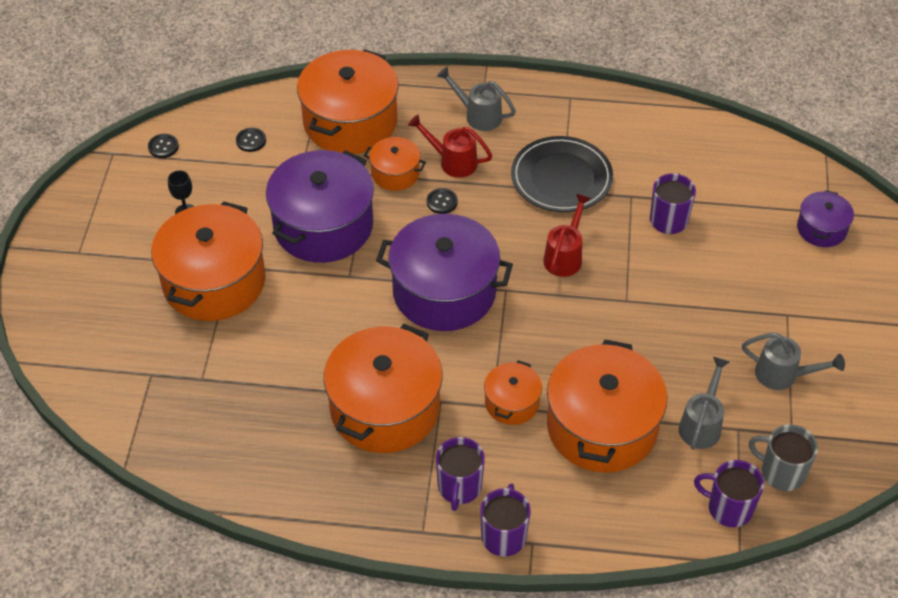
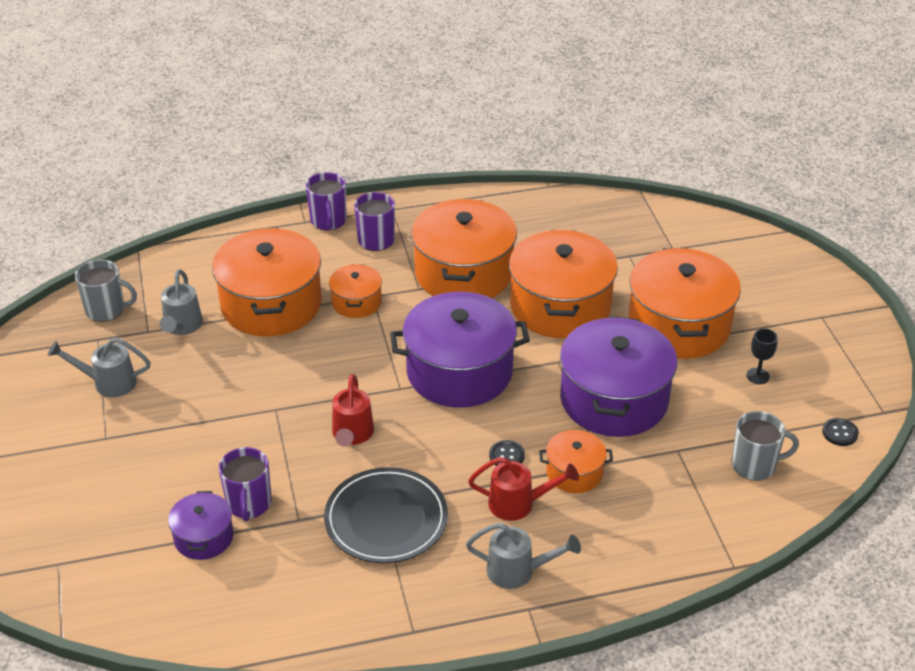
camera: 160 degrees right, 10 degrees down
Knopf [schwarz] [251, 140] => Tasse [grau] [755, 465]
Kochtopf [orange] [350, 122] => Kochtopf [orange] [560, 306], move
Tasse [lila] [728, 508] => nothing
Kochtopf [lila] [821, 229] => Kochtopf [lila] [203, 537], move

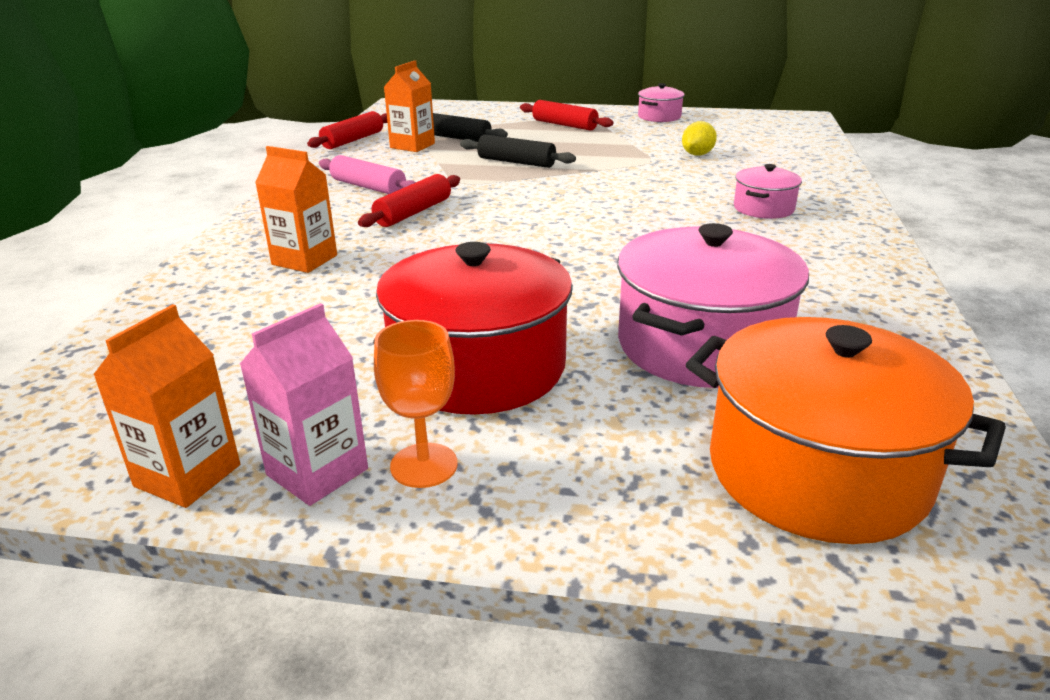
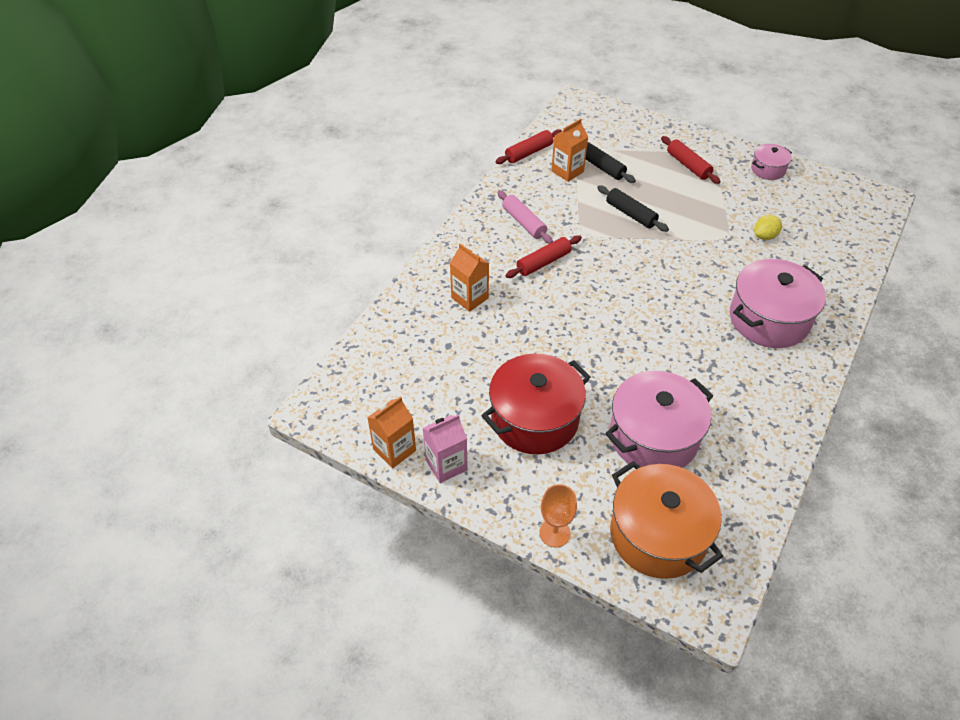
camera: 20 degrees right, 20 degrees up
Kelch [orange] [424, 465] => Kelch [orange] [554, 533], move
Kochtopf [rosa] [763, 208] => Kochtopf [rosa] [769, 319], x1.99

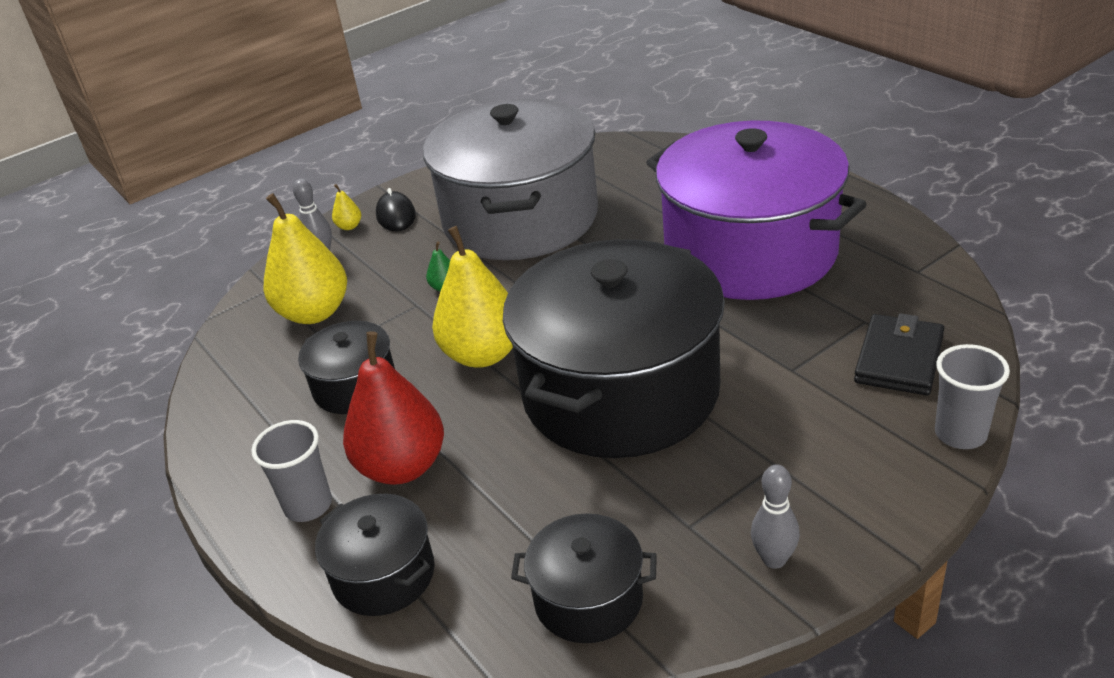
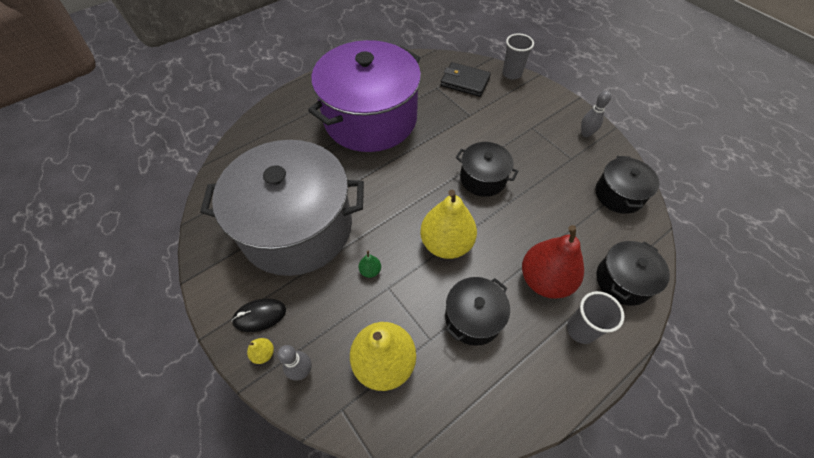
camera: 95 degrees left, 20 degrees up
Kochtopf [schwarz] [620, 391] => Kochtopf [schwarz] [483, 178], x0.45

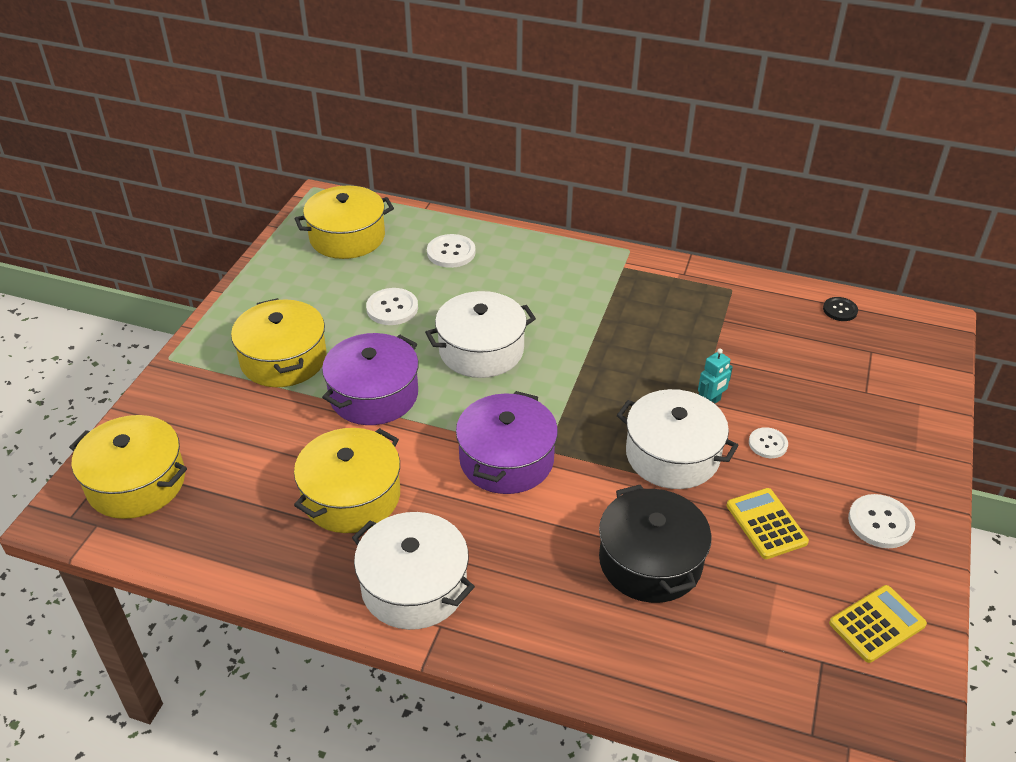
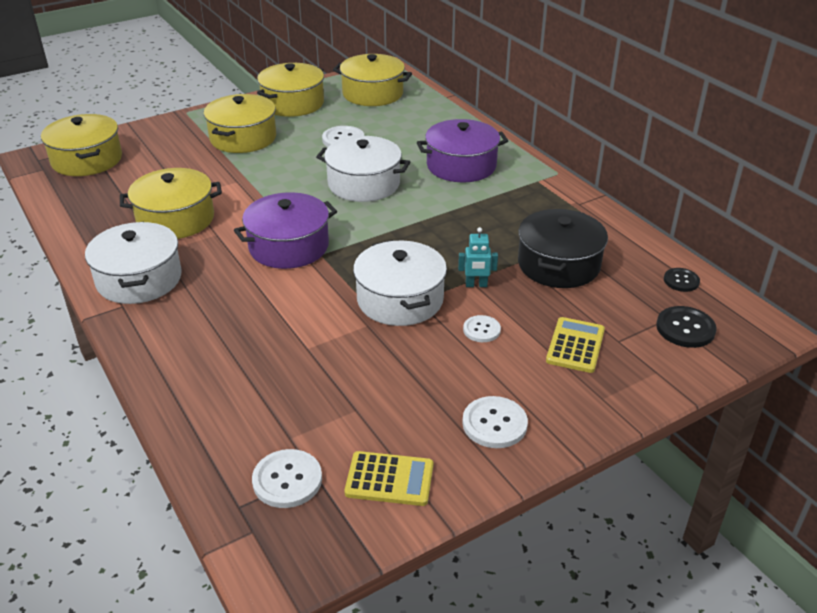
camera: 40 degrees right, 5 degrees down
Kochtopf [lila] [373, 395] => Kochtopf [lila] [461, 165], move
Knopf [weiß] [451, 252] => Knopf [weiß] [287, 480], move
Kochtopf [schwarz] [650, 561] => Kochtopf [schwarz] [558, 264], move
Taschenrechner [gelb] [766, 524] => Taschenrechner [gelb] [575, 345], move
nothing => Kochtopf [gelb] [293, 103]
nothing => Knopf [schwarz] [685, 328]

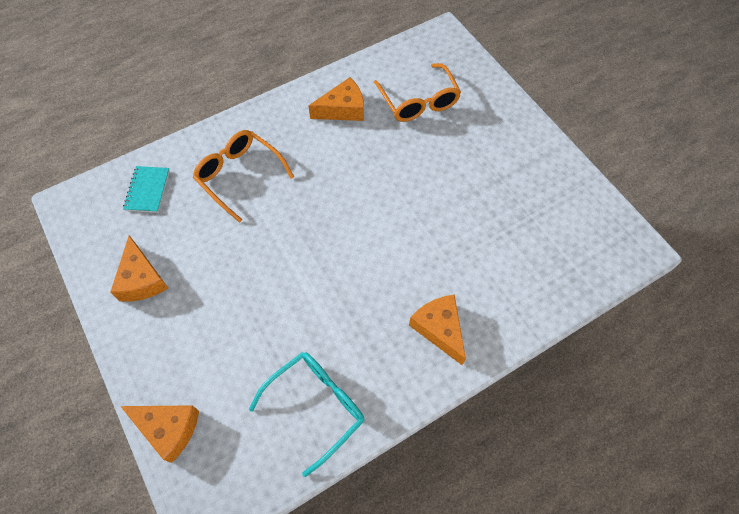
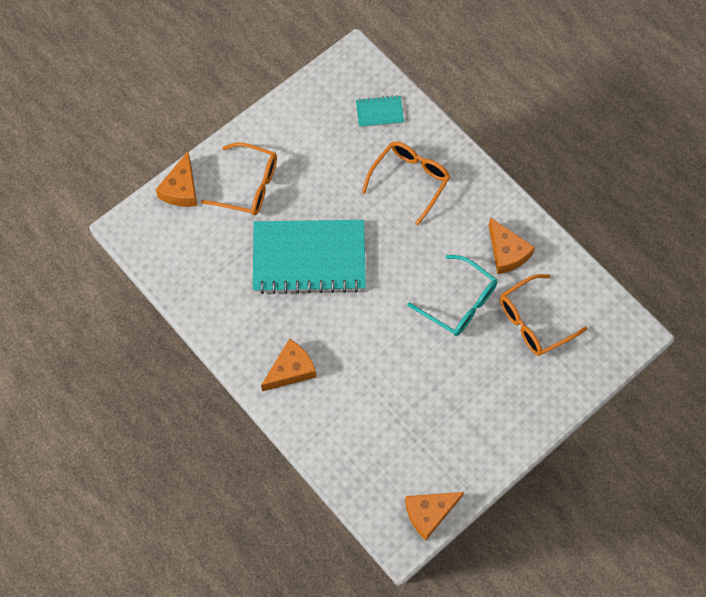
camera: 80 degrees right, 5 degrees up
Käse [orange] [142, 279] => Käse [orange] [429, 513], move
Brille [türkis] [316, 406] => Brille [türkis] [459, 303], move
nothing => Brille [orange] [249, 186]
nothing => Notizbuch [türkis] [309, 258]

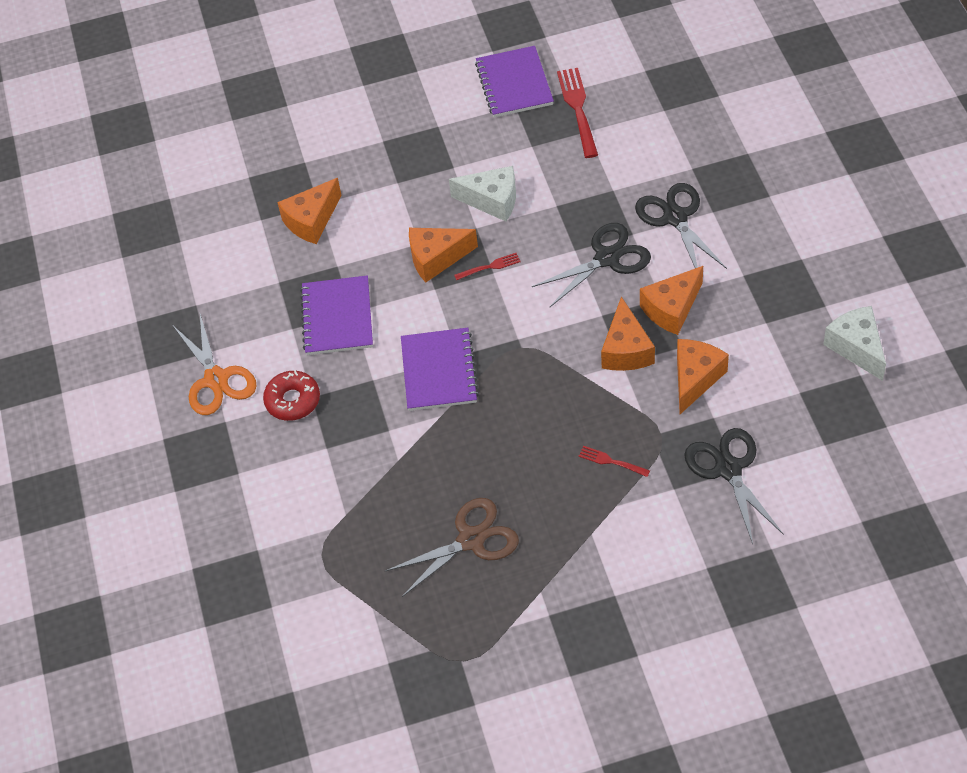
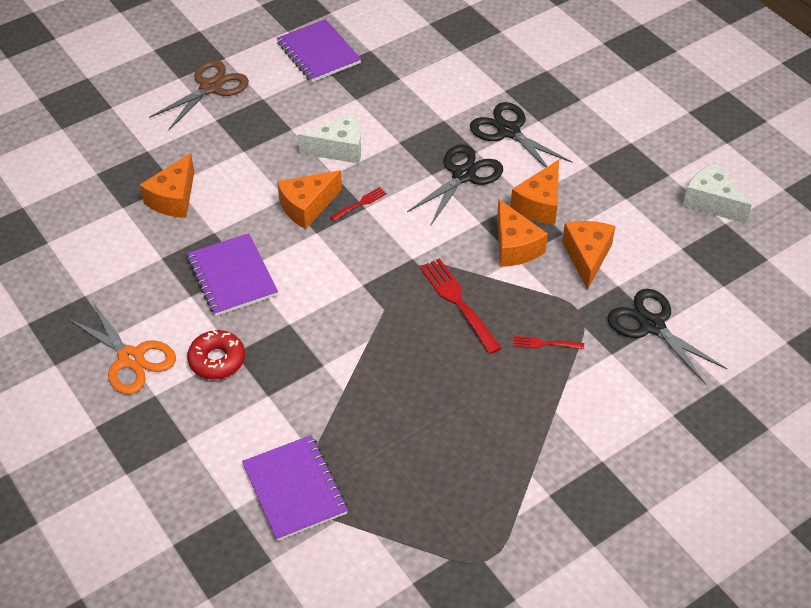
camera: 25 degrees left, 5 degrees down
Schere [braun] [471, 540] => Schere [braun] [211, 87], move
Notizbuch [lila] [439, 371] => Notizbuch [lila] [295, 489], move
Gabel [rot] [578, 109] => Gabel [rot] [459, 303], move

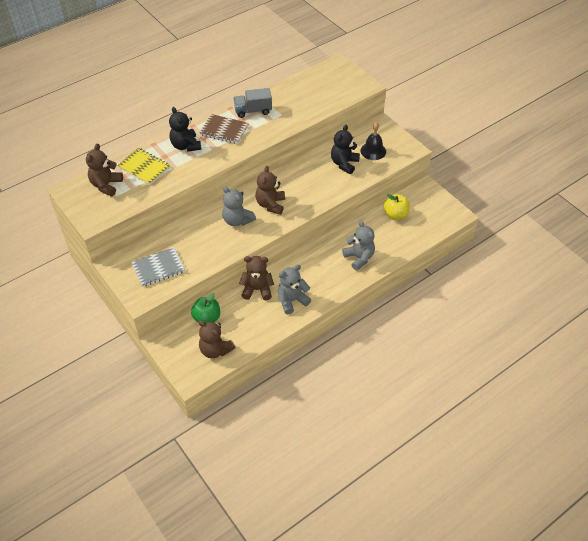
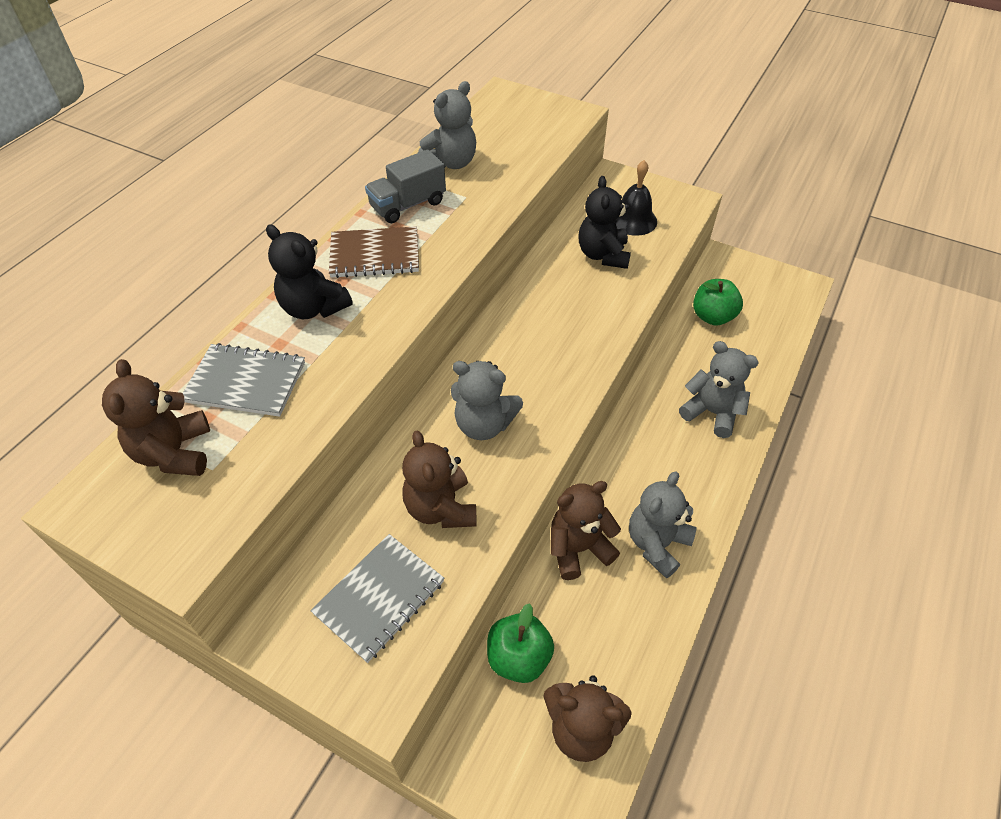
camera: 25 degrees left, 0 degrees up
Notizbuch [gelb] [144, 167] => Notizbuch [grau] [246, 382]
Teddybär [braun] [270, 205] => Teddybär [braun] [441, 508], move
Apfel [gelb] [395, 214] => Apfel [grün] [712, 317]
nothing => Teddybär [grau] [451, 163]

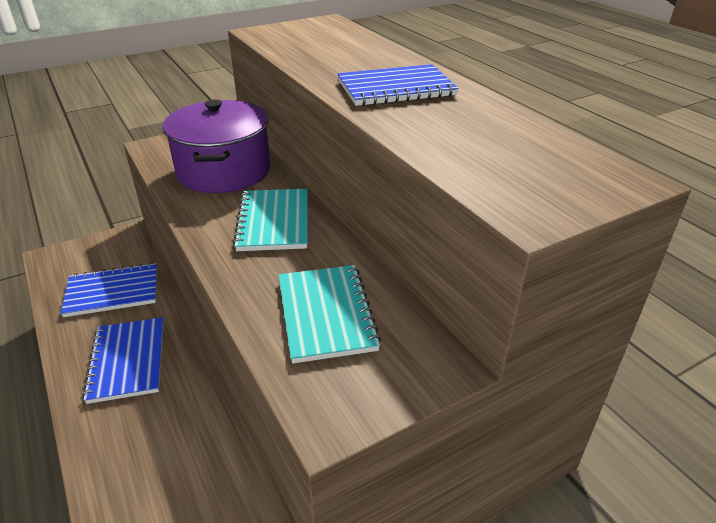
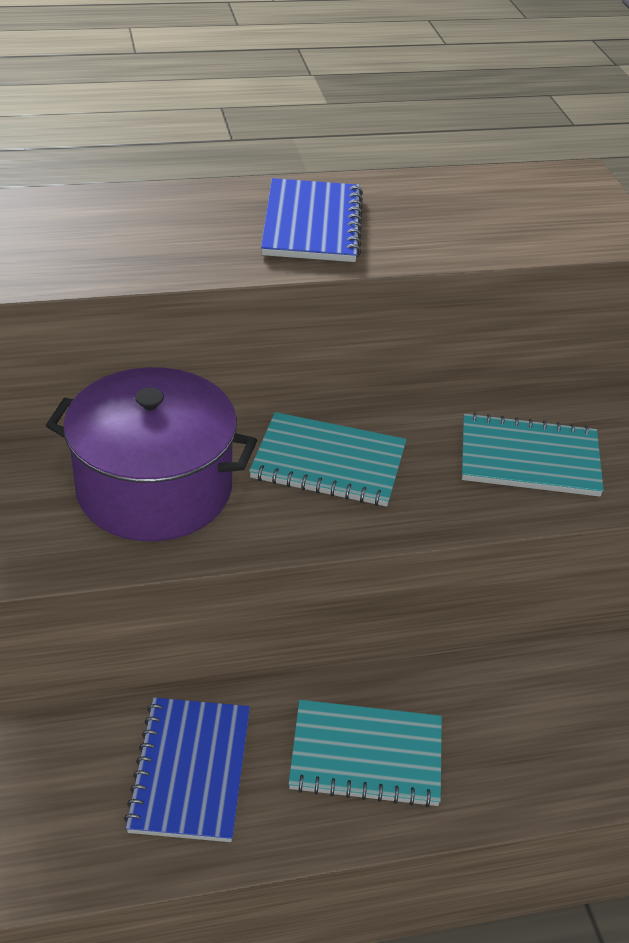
camera: 75 degrees left, 5 degrees up
Notizbuch [blau] [128, 361] => Notizbuch [türkis] [366, 755]

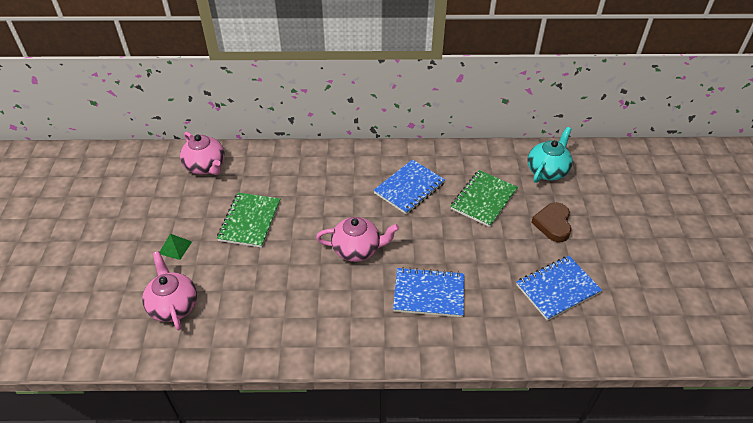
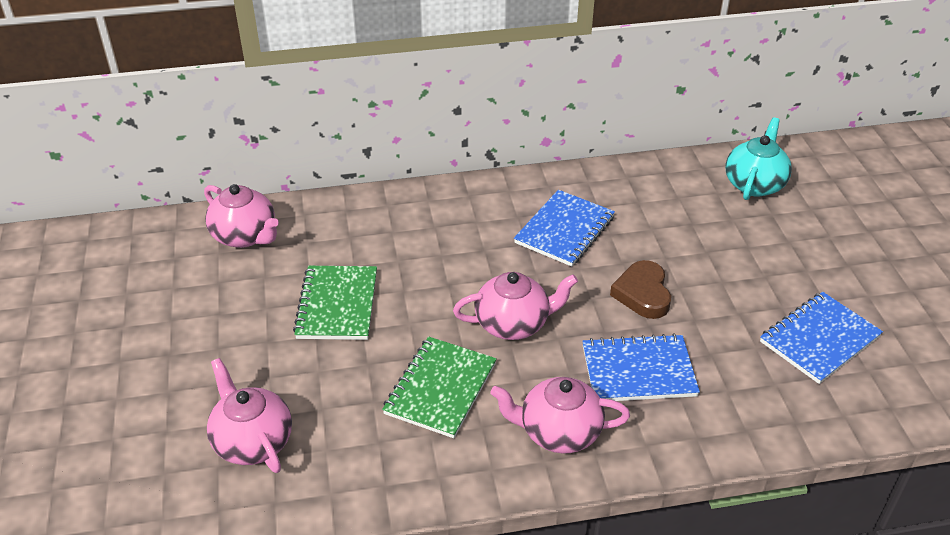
camera: 10 degrees left, 5 degrees down
Pyramide [grün] [175, 247] => nothing
Notizbuch [grün] [483, 199] => Notizbuch [grün] [440, 389], move
Herz [braun] [553, 224] => Herz [braun] [642, 294], move
nothing => Teekanne [rosa] [558, 432]

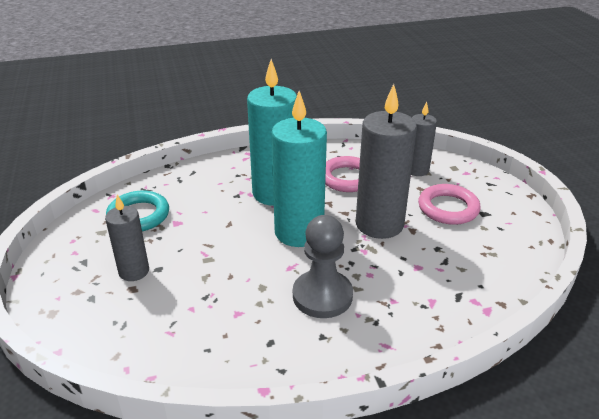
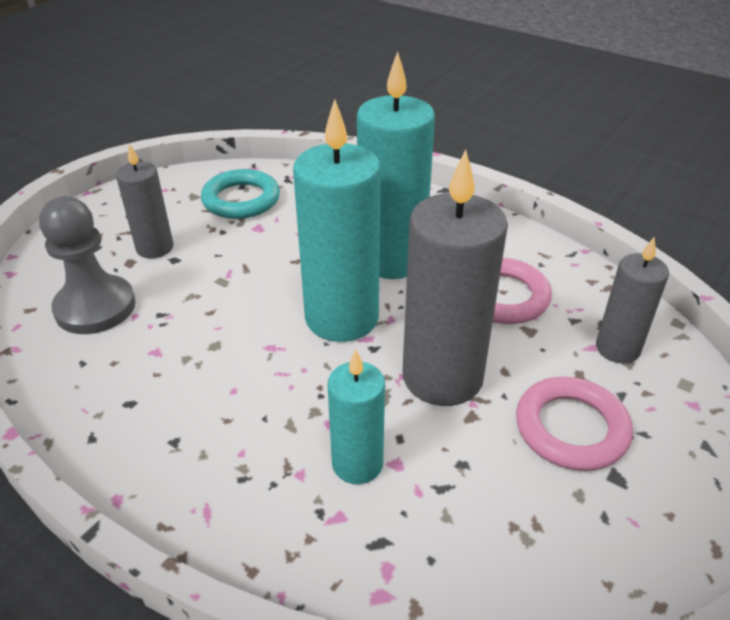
camera: 50 degrees right, 5 degrees up
Bauer [grau] [322, 296] => Bauer [grau] [95, 307], move
nothing => Kerze [türkis] [357, 464]

